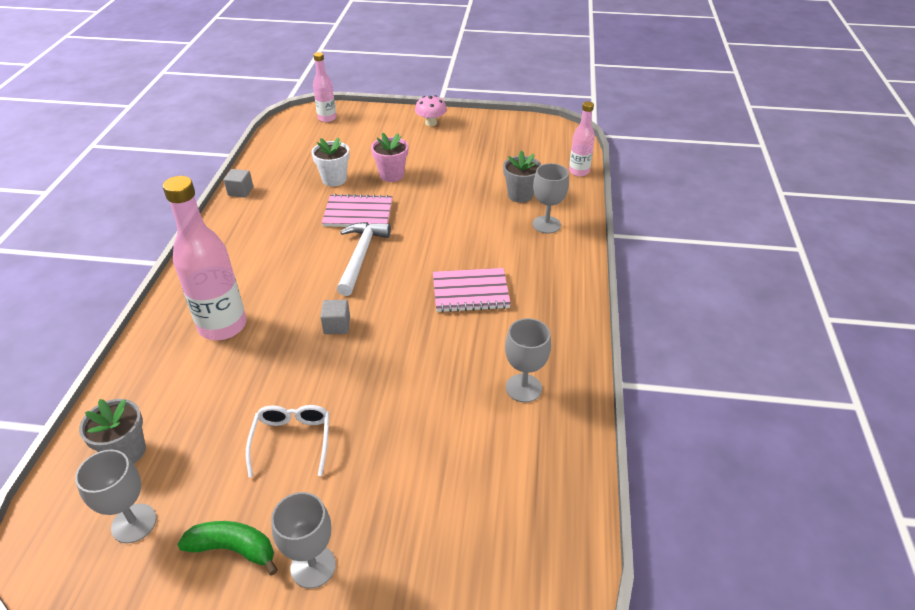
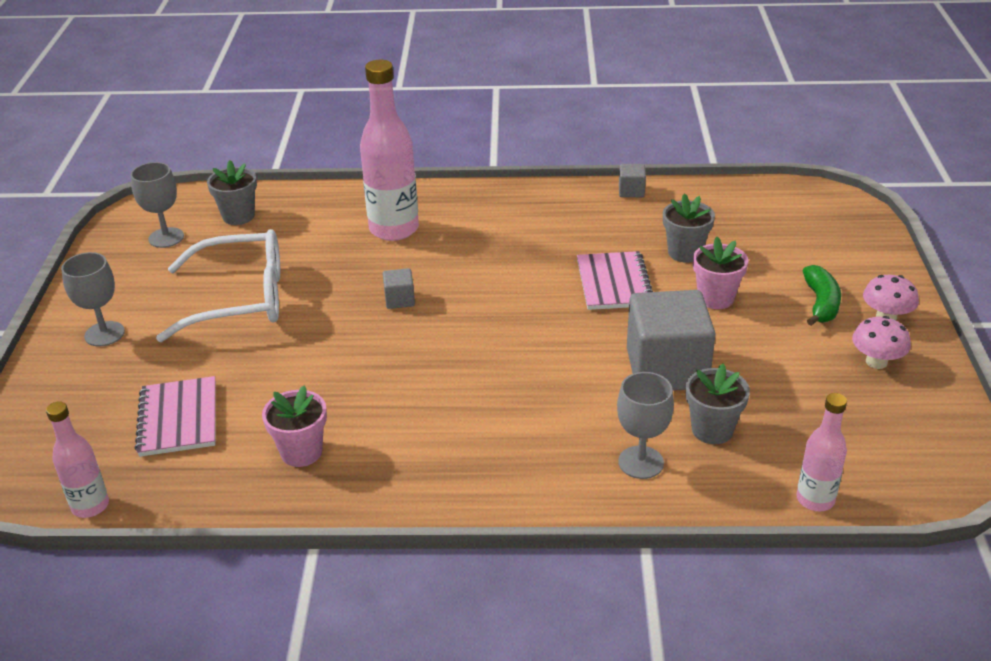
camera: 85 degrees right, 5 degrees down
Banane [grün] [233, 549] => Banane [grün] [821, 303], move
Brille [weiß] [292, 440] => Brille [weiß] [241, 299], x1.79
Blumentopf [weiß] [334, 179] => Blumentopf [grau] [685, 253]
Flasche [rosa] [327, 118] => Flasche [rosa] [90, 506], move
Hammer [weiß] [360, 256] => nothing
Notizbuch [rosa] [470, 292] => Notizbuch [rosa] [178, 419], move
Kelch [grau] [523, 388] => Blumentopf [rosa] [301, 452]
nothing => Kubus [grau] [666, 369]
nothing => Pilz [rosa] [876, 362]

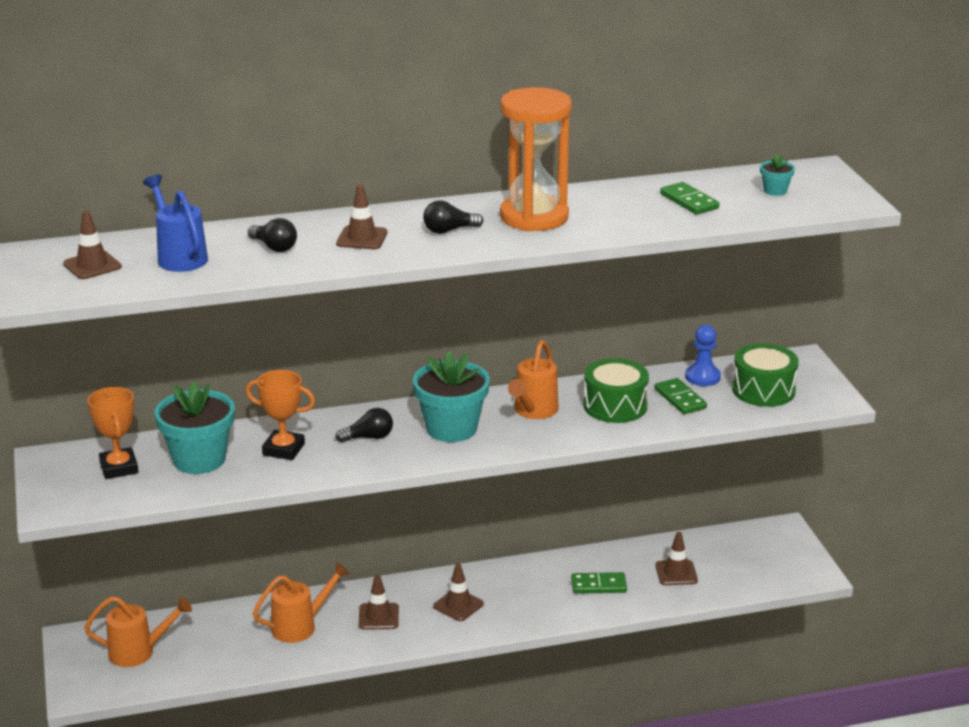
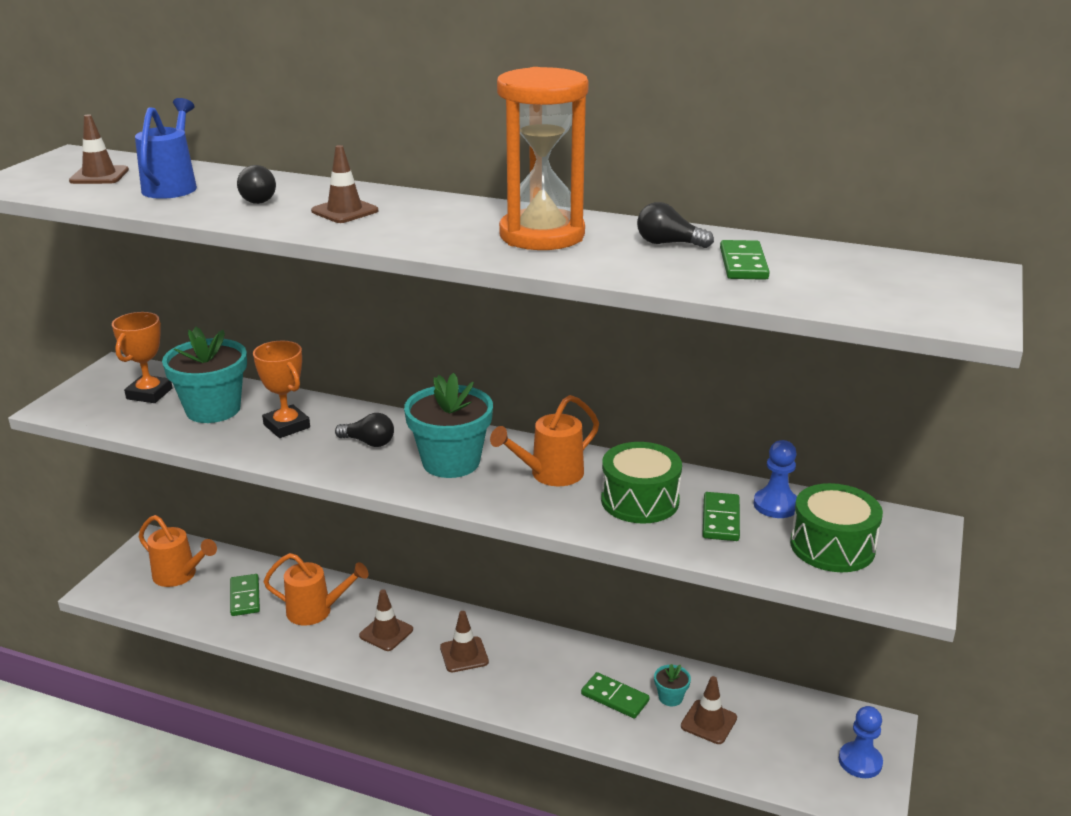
camera: 35 degrees right, 0 degrees up
Glühbirne [schwarz] [449, 230] => Glühbirne [schwarz] [668, 243], move
Blumentopf [türkis] [775, 191] => Blumentopf [türkis] [670, 697], move
nothing => Dominostein [grün] [245, 597]
nothing => Bauer [blau] [860, 761]

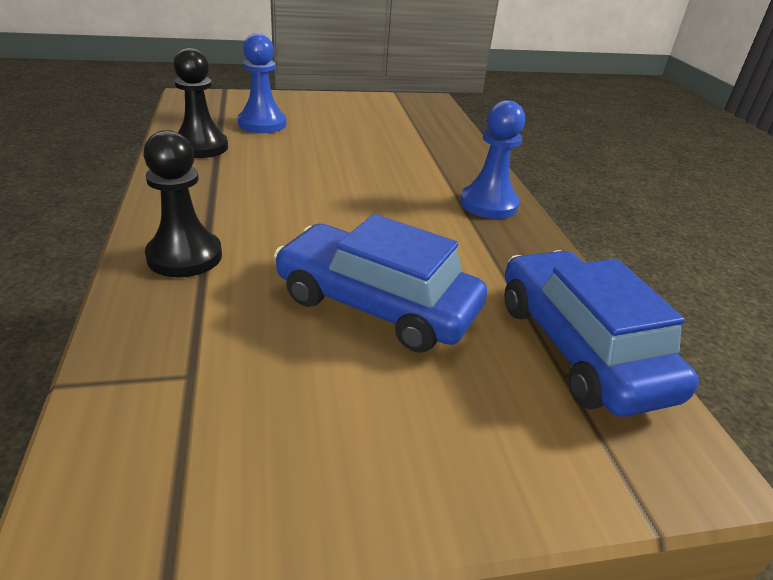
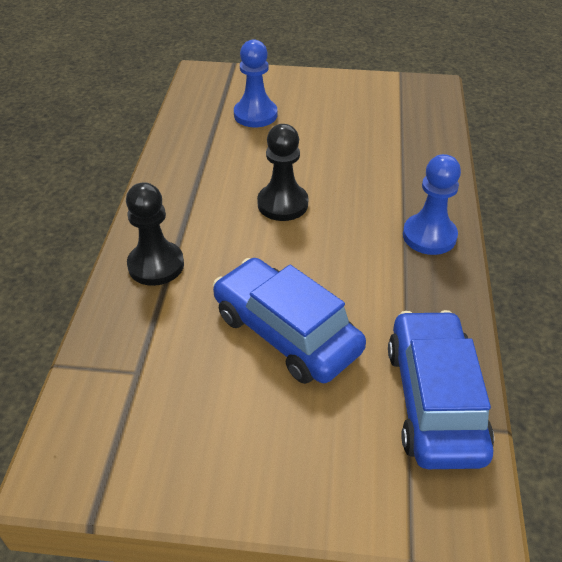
camera: 20 degrees right, 10 degrees up
Bauer [schwarz] [201, 147] => Bauer [schwarz] [282, 204], move

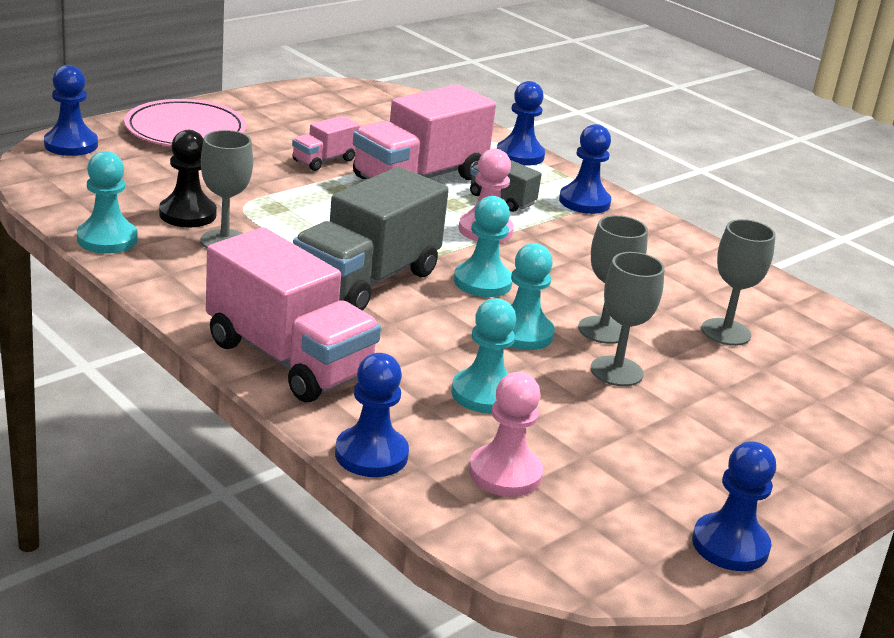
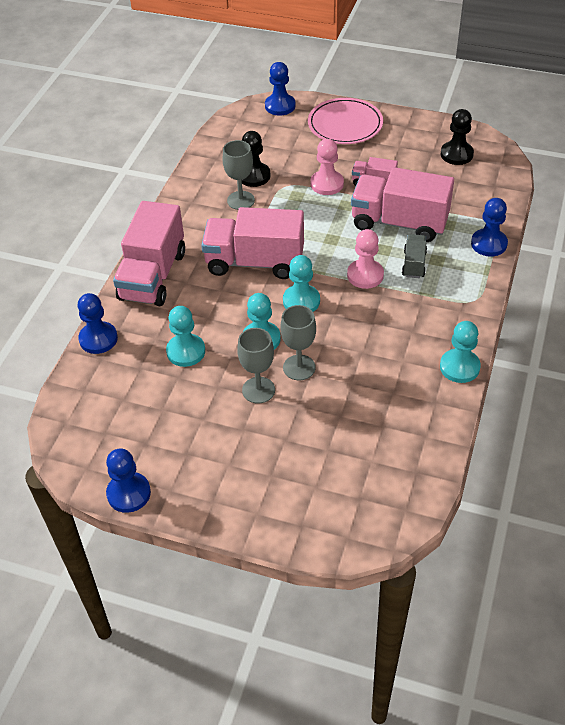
camera: 65 degrees right, 20 degrees up
Bauer [türkis] [107, 239] => Bauer [türkis] [459, 367], move
Lastwagen [grau] [367, 281] => Lastwagen [rosa] [255, 262]
Bauer [rosa] [505, 473] => Bauer [rosa] [327, 184], move
Bauer [blau] [584, 202] => nothing
Kelch [grau] [726, 332] => nothing
nothing => Bauer [schwarz] [456, 154]

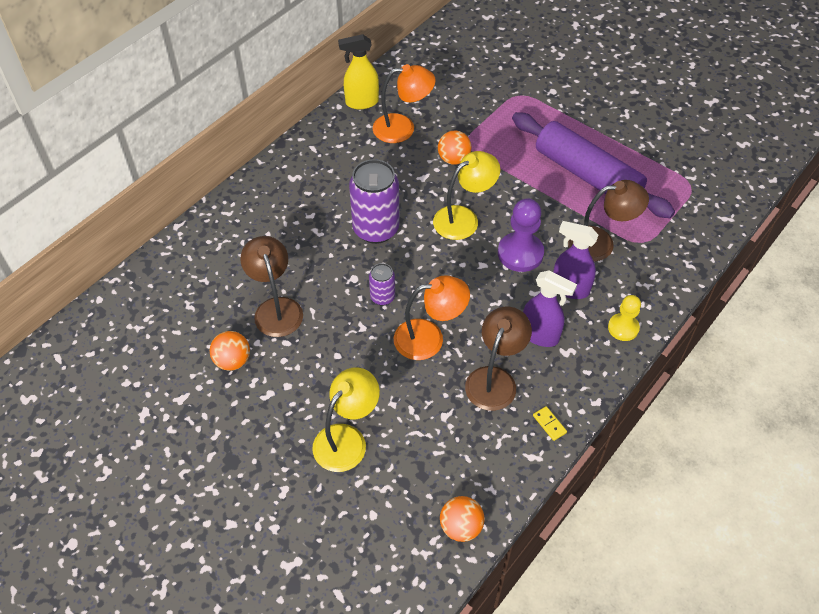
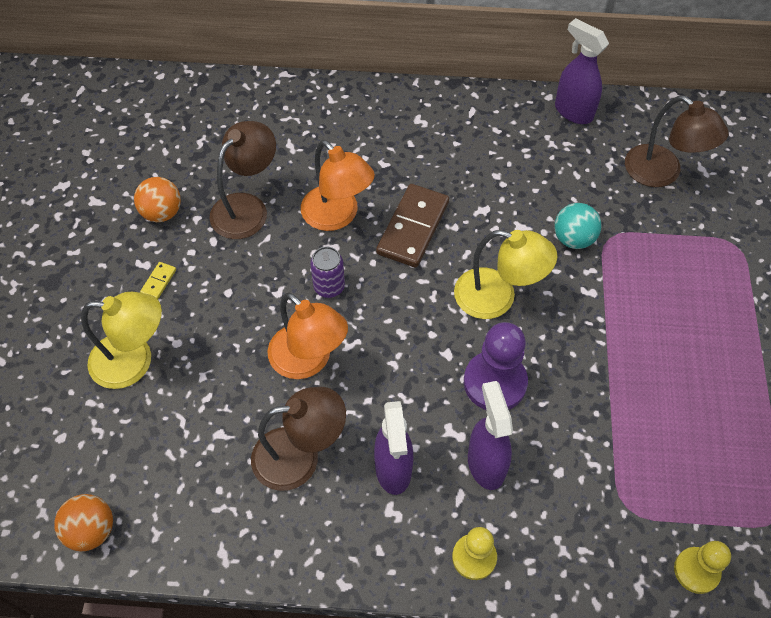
camera: 55 degrees right, 5 degrees up
Sprühflasche [gelb] [361, 102] => Sprühflasche [lila] [573, 111]
Dose [lila] [376, 229] => Dominostein [braun] [413, 228]
Lampe [orange] [403, 128] => Lampe [orange] [337, 216], move
Ball [orange] [453, 159] => Ball [türkis] [573, 239]
Nudelholz [lila] [587, 175] => nothing
Dominostein [gelb] [549, 424] => Dominostein [gelb] [159, 282], move
Lampe [braun] [600, 243] => Lampe [braun] [662, 173], move
nothing => Bauer [gelb] [696, 571]

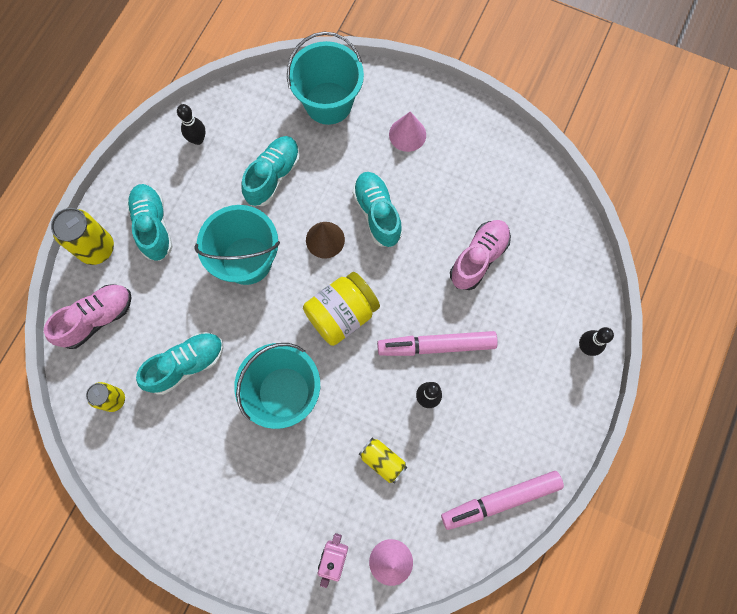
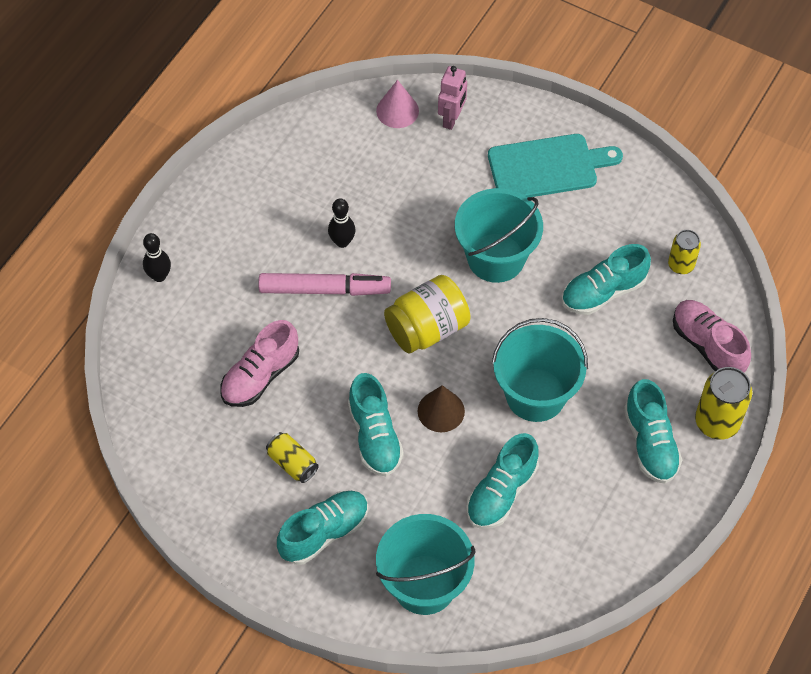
camera: 175 degrees left, 15 degrees down
Schuh [rosa] [97, 319] => Schuh [rosa] [708, 345], 90 degrees clockwise
Bowlingkegel [schwarz] [198, 139] => nothing
Dose [gelb] [382, 461] => Dose [gelb] [292, 463], move
Kegel [rosa] [407, 134] => Schuh [türkis] [324, 533]
Filzstift [rosa] [501, 500] => nothing
nothing => Schneidebrett [türkis] [547, 167]

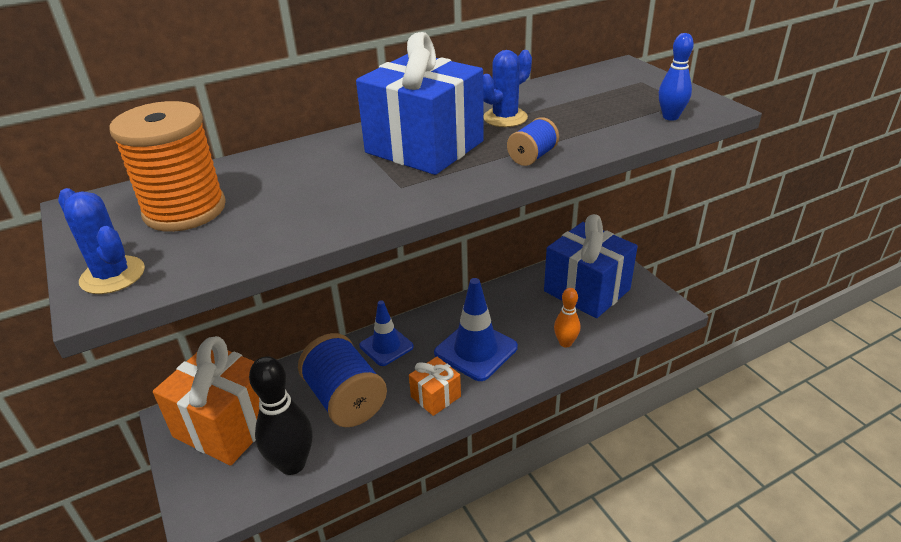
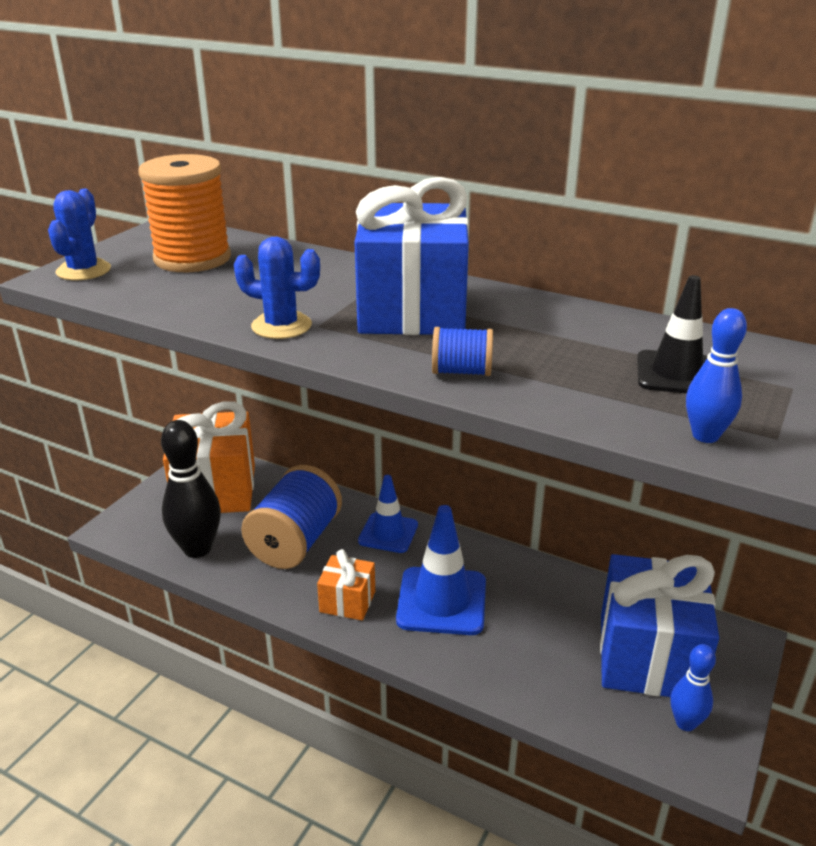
camera: 55 degrees right, 5 degrees down
Kaktus [blau] [505, 118] => Kaktus [blau] [281, 326], move
Bowlingkegel [orange] [565, 343] => nothing
nothing => Leitkegel [schwarz] [676, 374]
nothing => Bowlingkegel [blau] [685, 723]

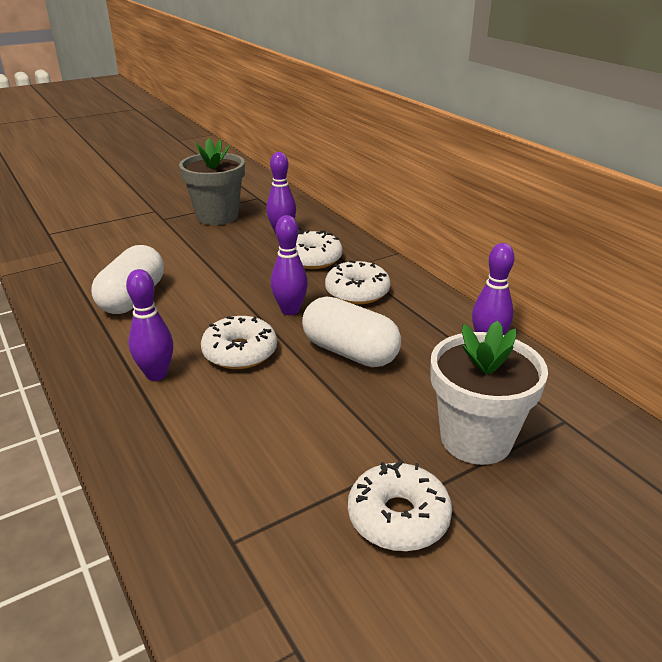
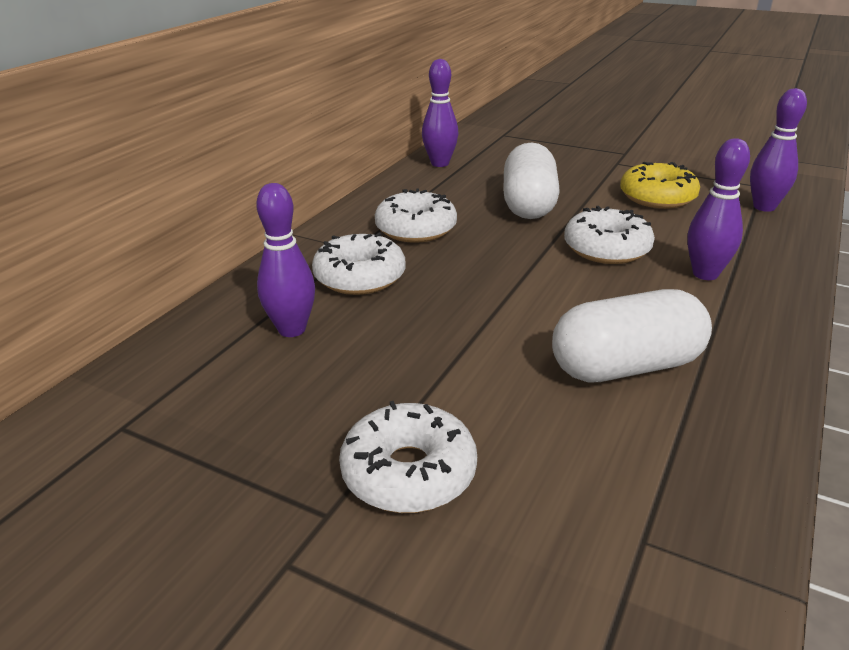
camera: 120 degrees left, 0 degrees up
Blumentopf [grau] [217, 216] => nothing
Bowlingkegel [lila] [290, 310] => Bowlingkegel [lila] [764, 207], move
Donut [weiß] [398, 517] => Donut [weiß] [409, 472], move
Blumentopf [weiß] [476, 439] => nothing
nothing => Donut [gelb] [657, 197]

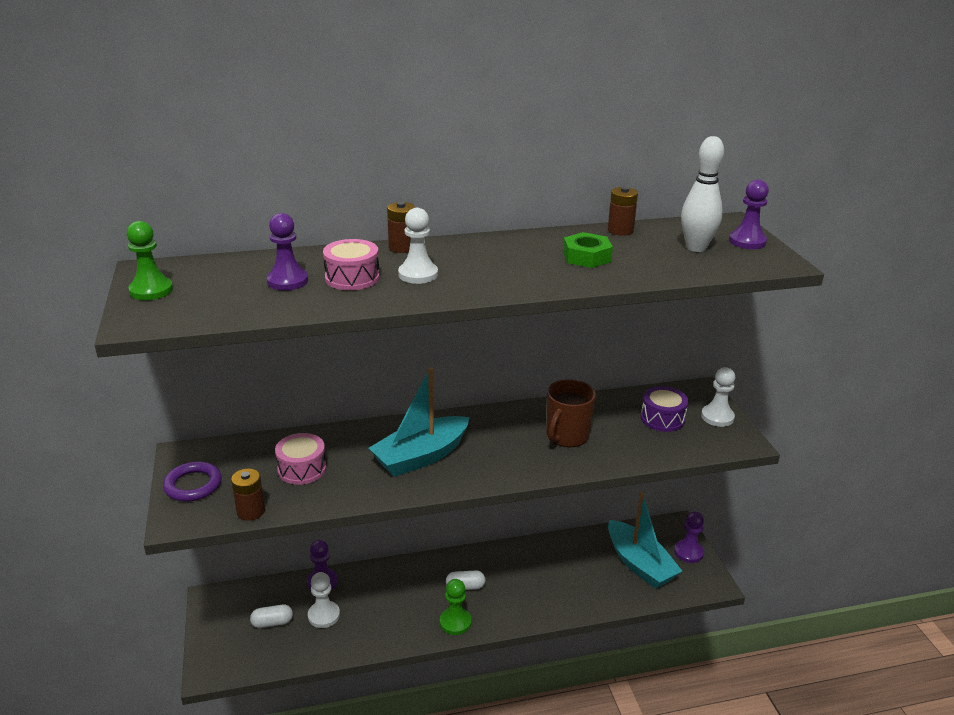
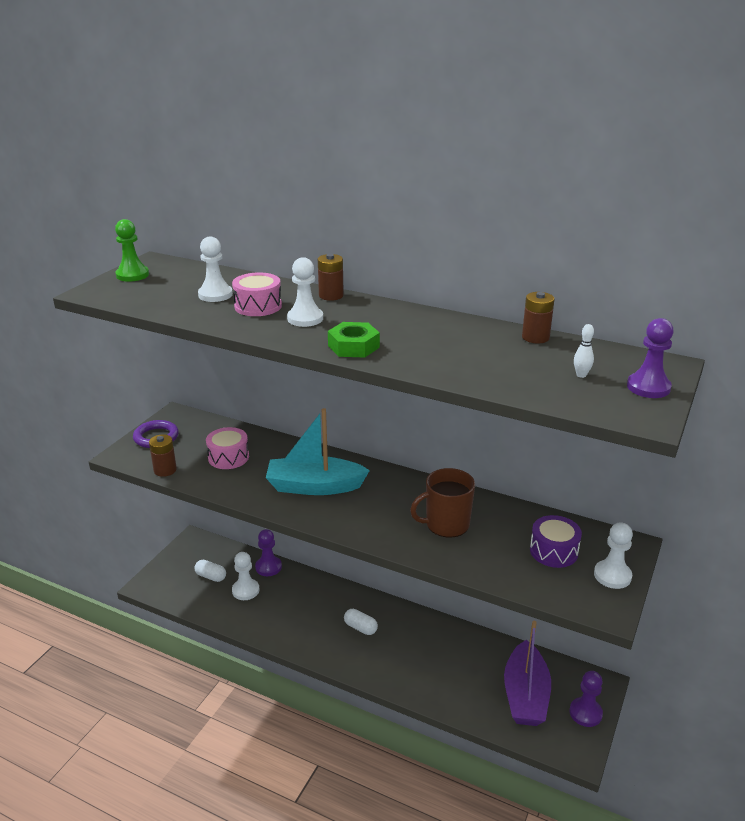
camera: 40 degrees right, 0 degrees up
Bauer [lila] [287, 281] => Bauer [weiß] [215, 295]
Bauer [grün] [455, 622] => nothing
Sechskantmutter [grün] [586, 257] => Sechskantmutter [grün] [353, 346], move
Boot [türkis] [639, 564] => Boot [lila] [525, 695]
Bowlingkegel [weiß] [696, 248] => Bowlingkegel [weiß] [581, 375], x0.44

